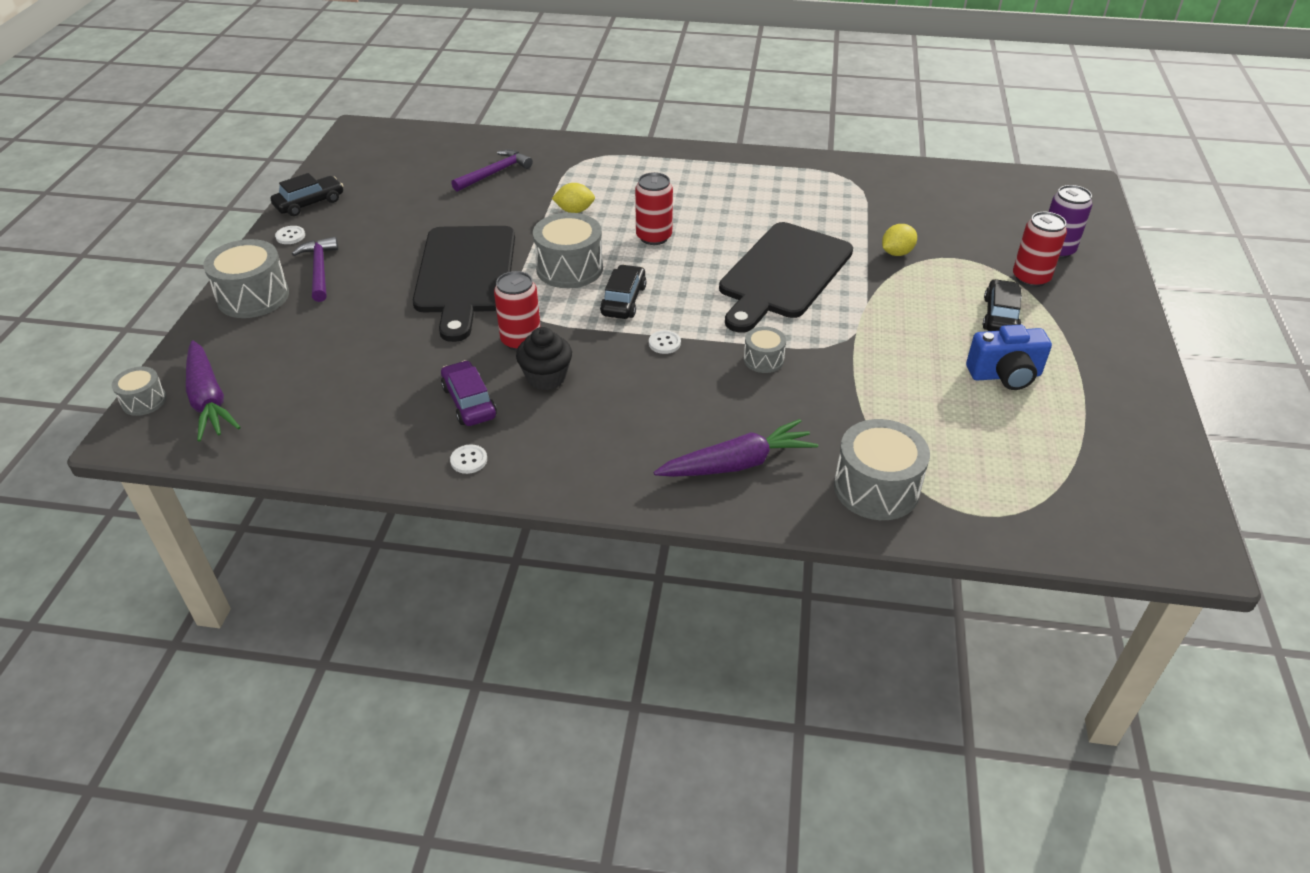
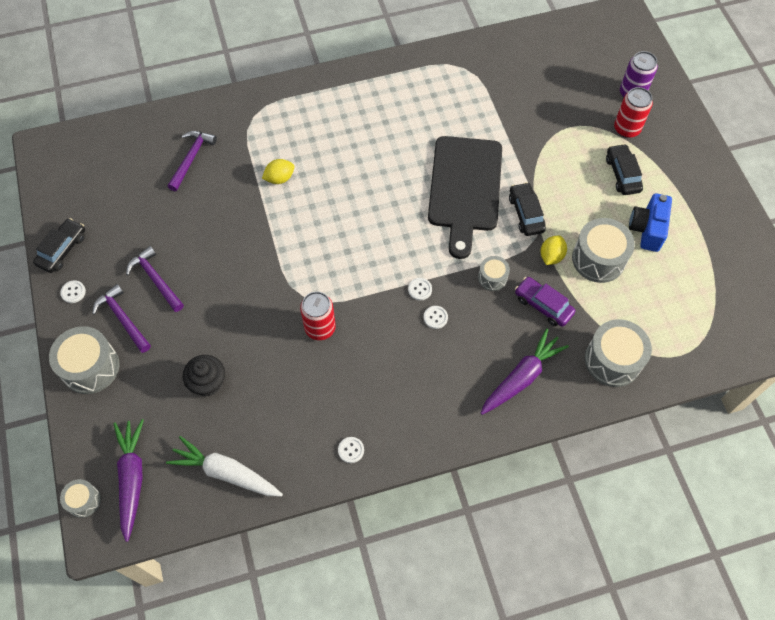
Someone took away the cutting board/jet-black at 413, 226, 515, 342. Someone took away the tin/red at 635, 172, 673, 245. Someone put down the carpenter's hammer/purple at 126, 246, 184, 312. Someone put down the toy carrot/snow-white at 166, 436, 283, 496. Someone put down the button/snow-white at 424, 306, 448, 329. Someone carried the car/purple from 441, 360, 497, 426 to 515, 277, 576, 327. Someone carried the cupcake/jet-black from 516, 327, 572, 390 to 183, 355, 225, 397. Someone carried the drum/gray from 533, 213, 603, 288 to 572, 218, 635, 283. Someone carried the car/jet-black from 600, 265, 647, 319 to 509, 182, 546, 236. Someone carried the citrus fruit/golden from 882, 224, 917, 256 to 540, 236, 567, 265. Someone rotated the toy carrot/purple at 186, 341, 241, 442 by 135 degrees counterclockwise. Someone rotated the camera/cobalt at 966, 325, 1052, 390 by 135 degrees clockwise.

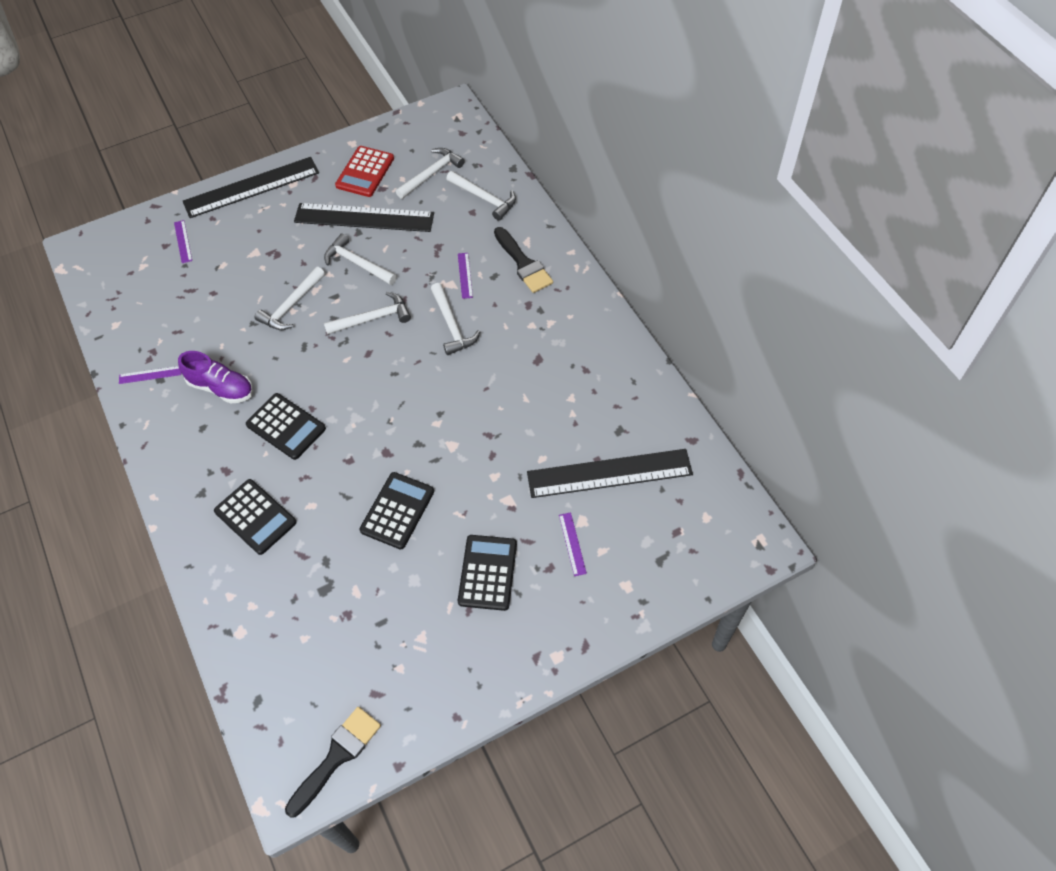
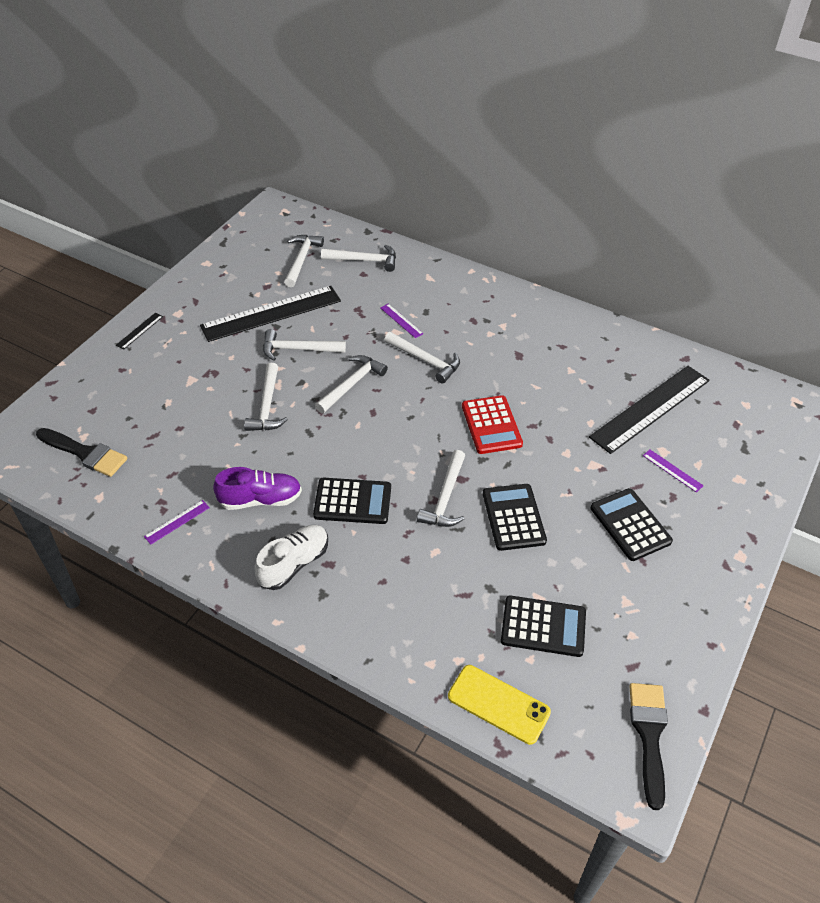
Someone took away the ruler/purple at 174, 220, 192, 263. Someone put down the sneaker/snow-white at 254, 525, 328, 590. Someone put down the carpenter's hammer/snow-white at 417, 450, 465, 527. Someone put down the mobile phone/golden at 448, 665, 551, 745. Someone carried the calculator/jet-black from 214, 479, 297, 555 to 501, 595, 586, 657. Someone carried the calculator/red from 335, 146, 394, 197 to 462, 395, 523, 454. Someone carried the brush/jet-black from 494, 227, 553, 293 to 36, 428, 127, 477. Someone scaled the ruler/jet-black at 183, 157, 319, 218 by 0.40.

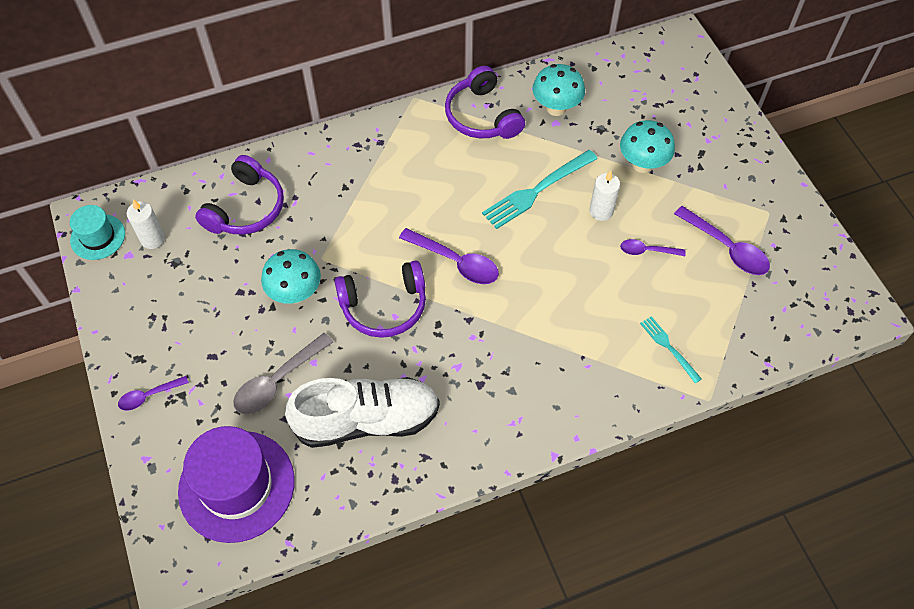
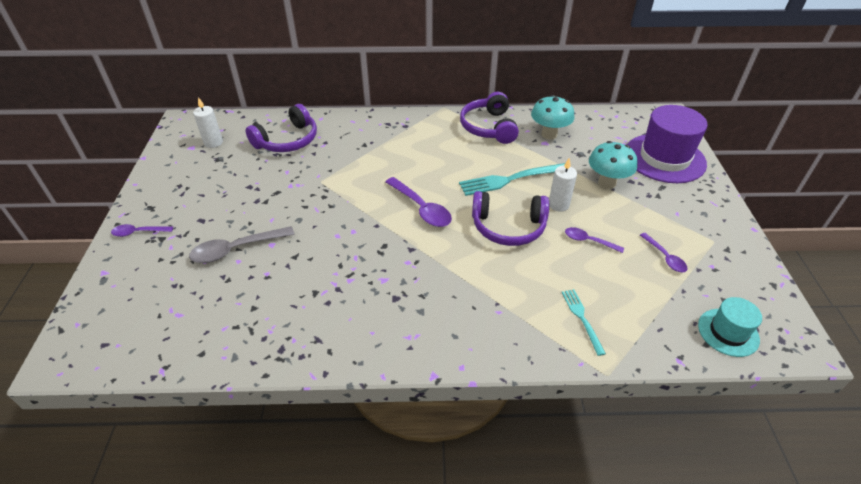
Someone took away the fungus/teal at 261, 249, 321, 304. Someone took away the sneaker/snow-white at 285, 377, 440, 448. Someone carried the tall hat/teal from 70, 205, 125, 260 to 698, 297, 762, 357. Someone carried the tall hat/purple from 178, 426, 295, 543 to 627, 105, 708, 183. Someone carried the headphones/purple from 334, 260, 426, 338 to 472, 191, 549, 246. Someone scaled the teaspoon/purple at 674, 206, 770, 275 by 0.59.

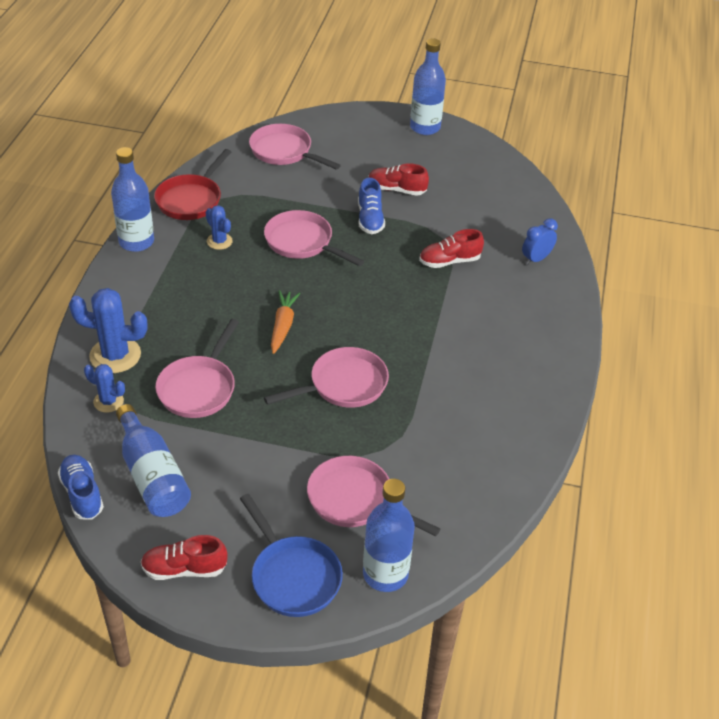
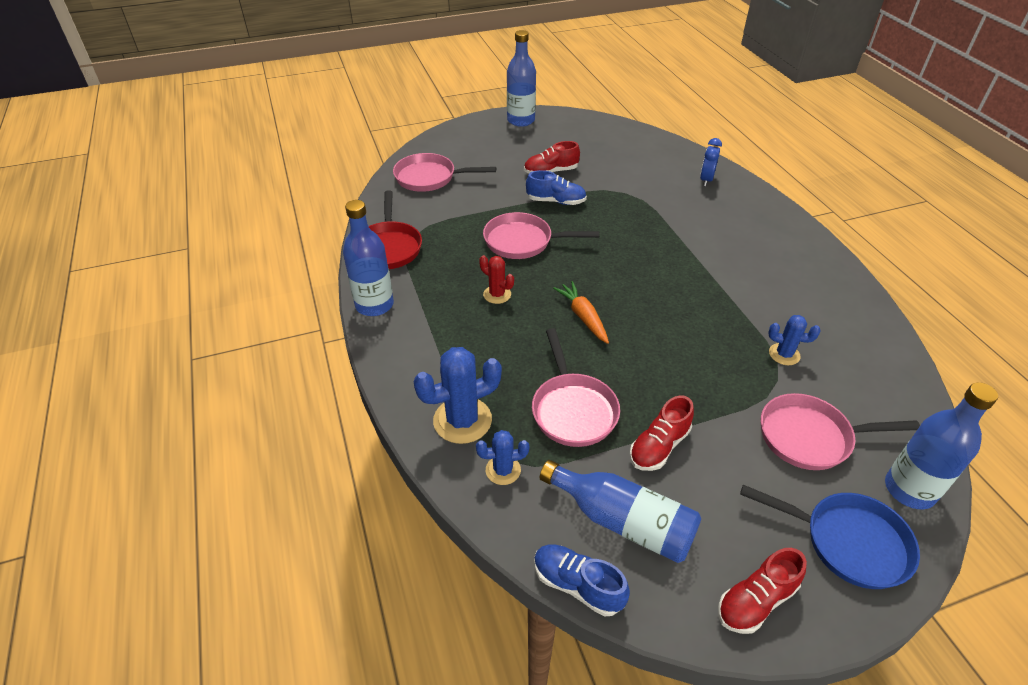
Someone took away the frying pan/pink at 264, 347, 389, 408. Someone put down the cactus/red at 479, 255, 514, 304. Someone carried the cactus/cobalt from 206, 205, 233, 250 to 768, 315, 820, 365. Someone carried the sneaker/red from 419, 229, 484, 268 to 629, 395, 694, 471. Someone rotated the sneaker/cobalt at 358, 178, 385, 234 by 45 degrees counterclockwise.

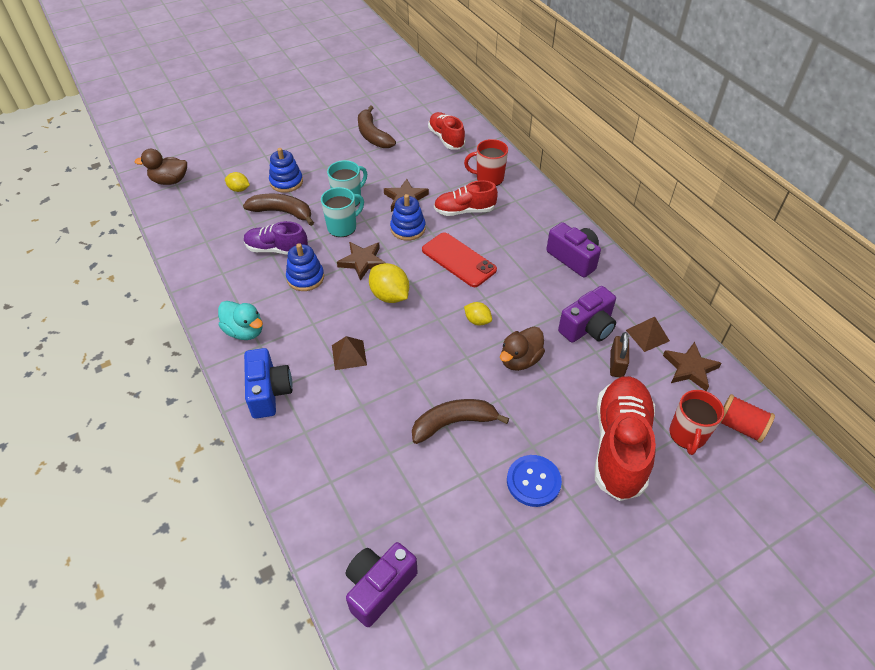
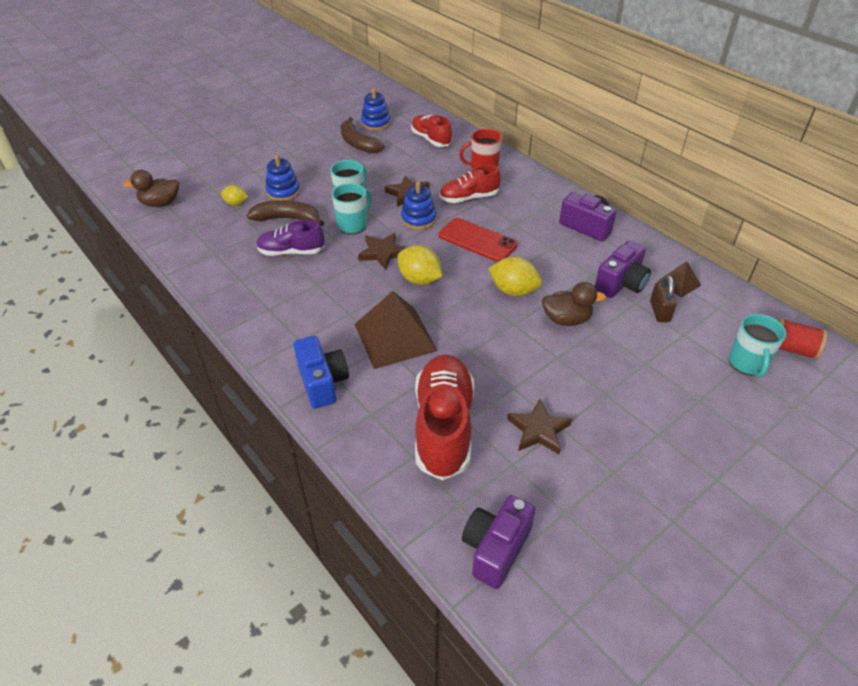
Someone took away the rubber duck/teal at 218, 301, 263, 340. Someone took away the toy banana/brown at 412, 399, 509, 444. Someone took away the button/cobalt at 507, 455, 562, 507. Someone carried the stacking toy/cobalt from 286, 243, 324, 291 to 361, 88, 391, 131. Someone carried the sneaker/red from 595, 376, 656, 501 to 415, 354, 474, 480. Someone carried the five-pointed star/brown from 663, 342, 722, 391 to 507, 399, 572, 454. Someone repainted the mug/red at 670, 390, 724, 455, which became the mug/teal at 729, 314, 786, 377. Someone rotated the rubber duck/brown at 500, 327, 545, 371 by 120 degrees counterclockwise. Someone scaled the solid pyramid/brown at 332, 336, 367, 370 by 1.99. Someone scaled the citrus fruit/golden at 464, 302, 492, 326 by 1.69.

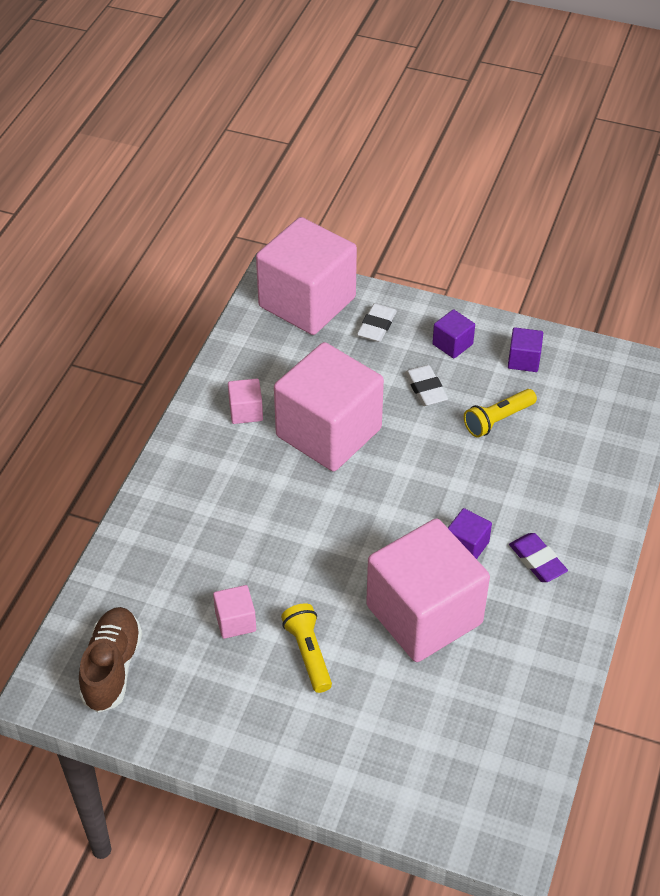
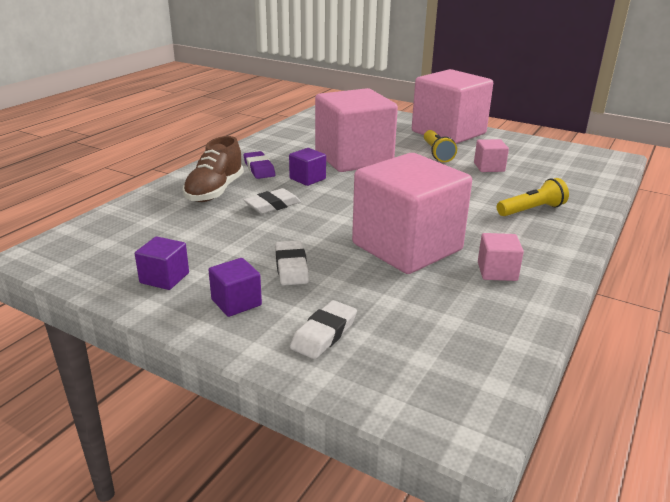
Someone put down the eraser/snow-white at 244, 188, 301, 214. Someone carried the sneaker/brown from 79, 607, 142, 713 to 183, 136, 244, 202. Someone carried the cube/pink from 256, 217, 357, 335 to 412, 69, 493, 144. Someone carried the pocket torch/golden from 464, 389, 537, 438 to 497, 178, 569, 216.

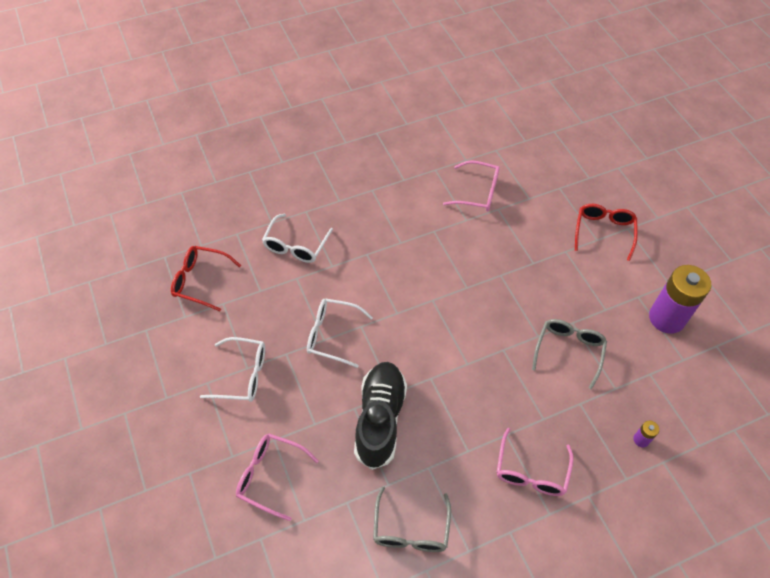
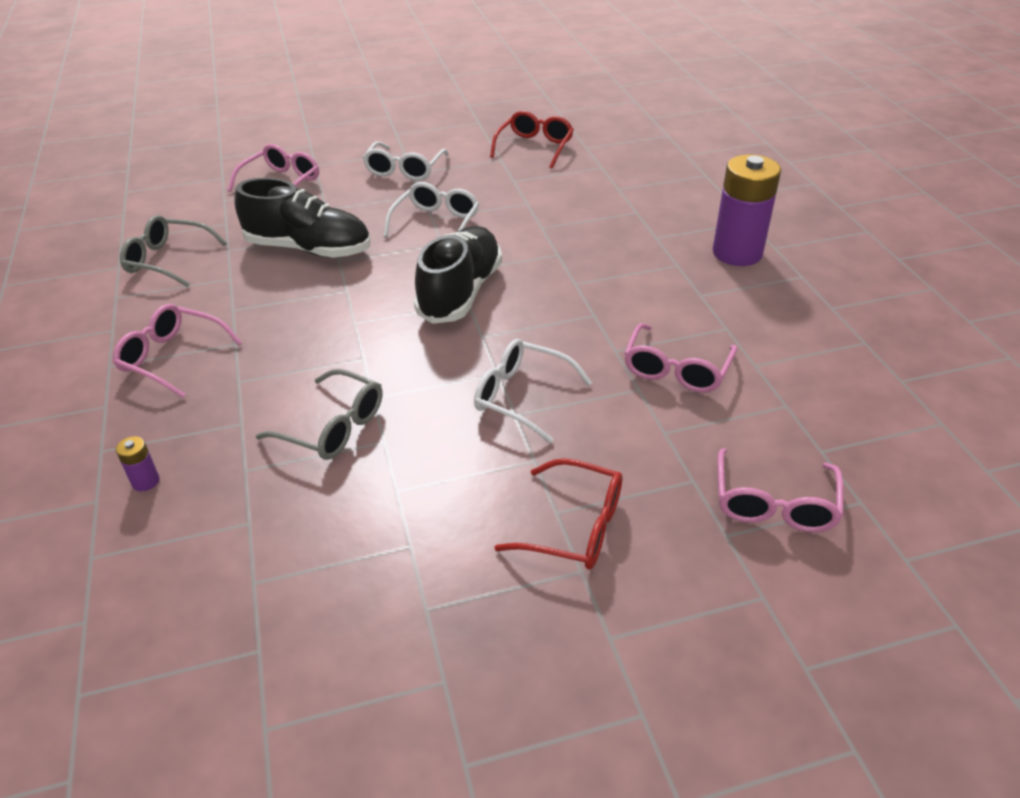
Someone put down the sneaker/jet-black at 414, 226, 502, 324. Someone put down the eyeglasses/pink at 718, 448, 843, 532. Someone carried the eyeglasses/snow-white from 262, 214, 333, 263 to 474, 339, 592, 443. Someone carried the battery/purple from 649, 265, 711, 334 to 713, 155, 781, 266.

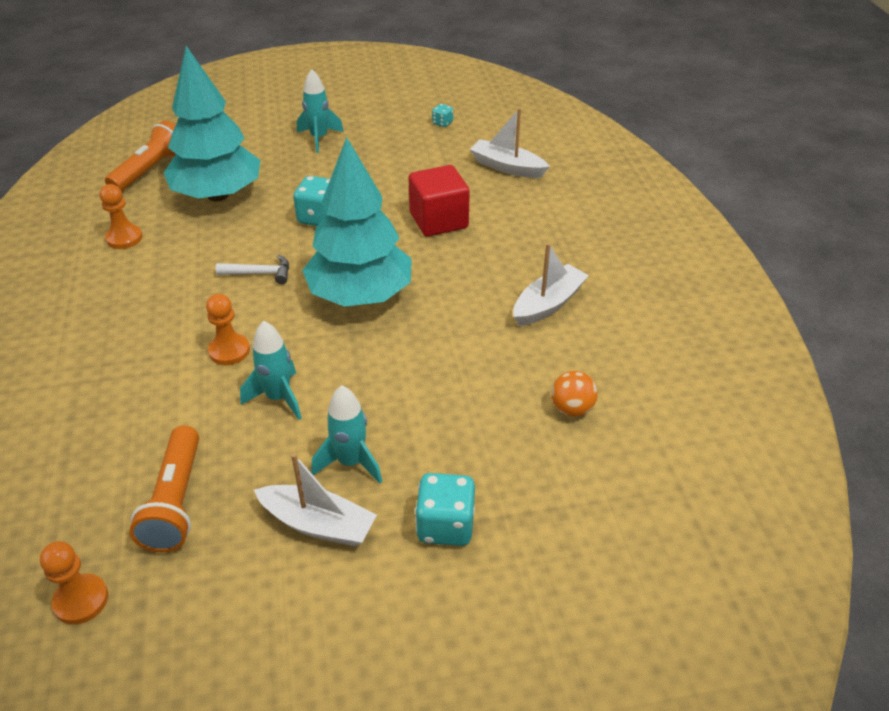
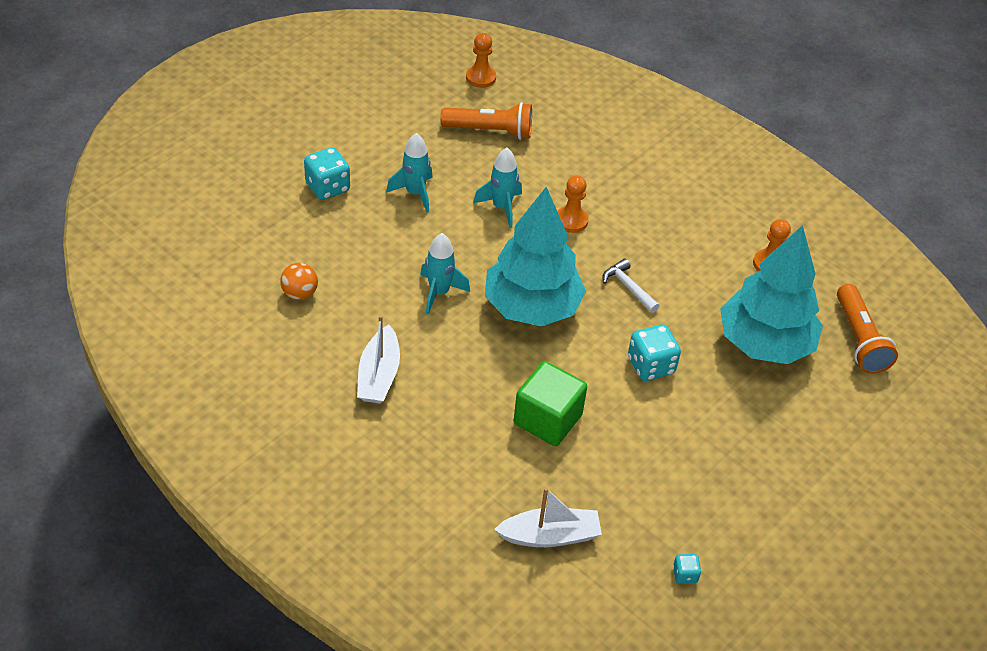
Someone took away the sailboat/snow-white at 254, 453, 377, 547. Someone carried the toy rocket/teal from 297, 69, 344, 153 to 420, 233, 470, 314. Someone repainted the cube/red at 409, 165, 470, 237, which became the cube/leaf-green at 514, 361, 587, 446. Someone rotated the pocket torch/orange at 129, 425, 199, 552 by 135 degrees clockwise. Someone rotated the carpenter's hammer/snow-white at 216, 255, 289, 284 by 90 degrees clockwise.

